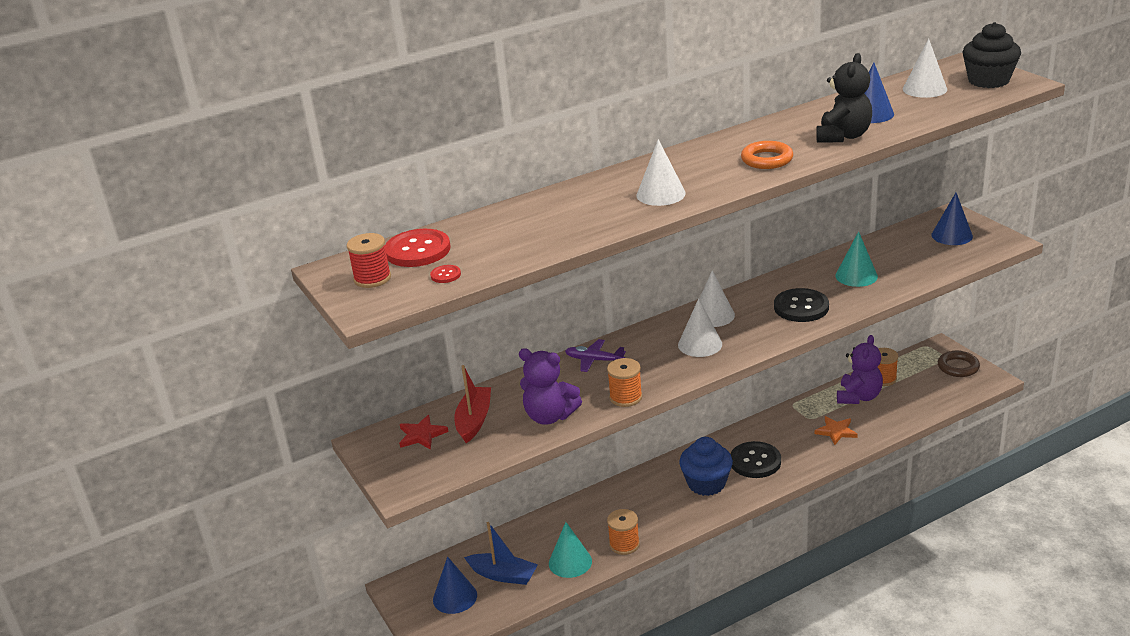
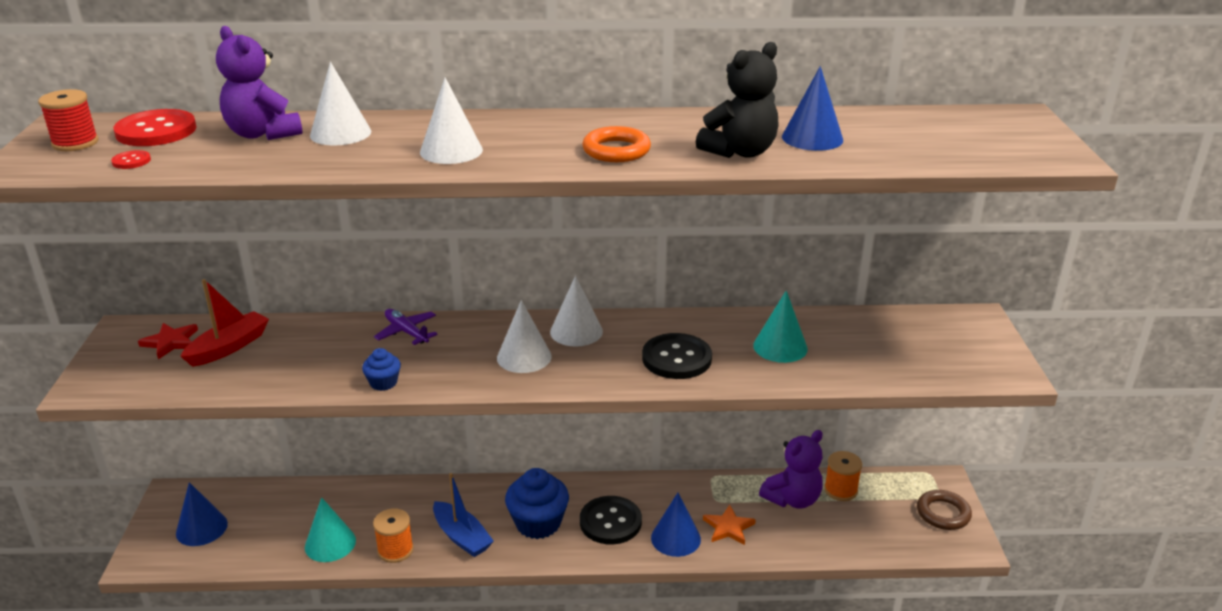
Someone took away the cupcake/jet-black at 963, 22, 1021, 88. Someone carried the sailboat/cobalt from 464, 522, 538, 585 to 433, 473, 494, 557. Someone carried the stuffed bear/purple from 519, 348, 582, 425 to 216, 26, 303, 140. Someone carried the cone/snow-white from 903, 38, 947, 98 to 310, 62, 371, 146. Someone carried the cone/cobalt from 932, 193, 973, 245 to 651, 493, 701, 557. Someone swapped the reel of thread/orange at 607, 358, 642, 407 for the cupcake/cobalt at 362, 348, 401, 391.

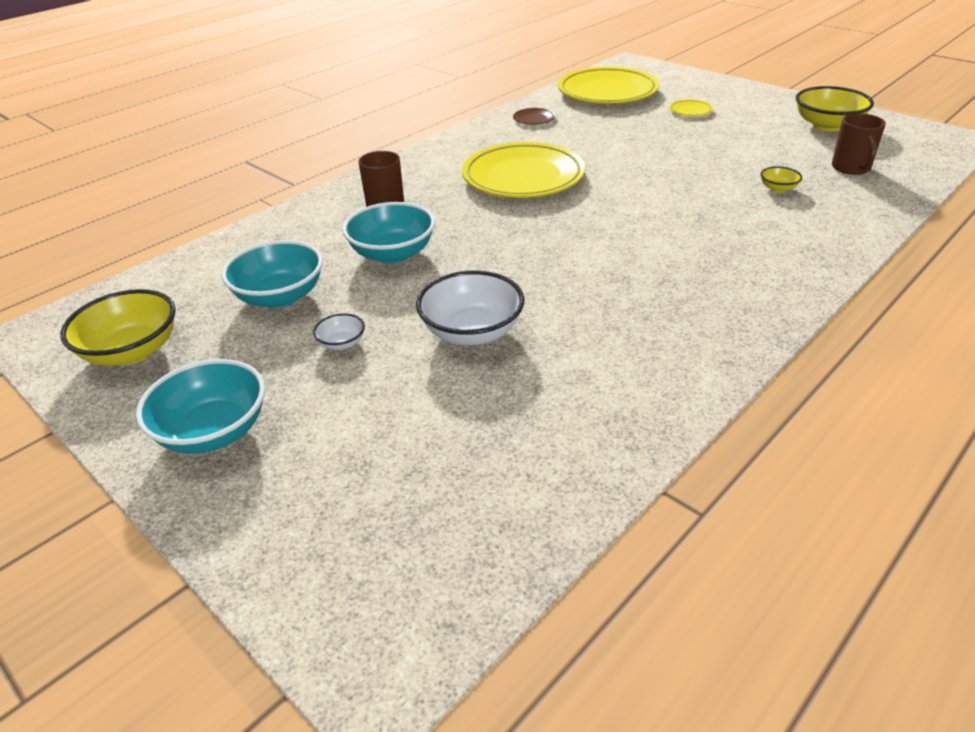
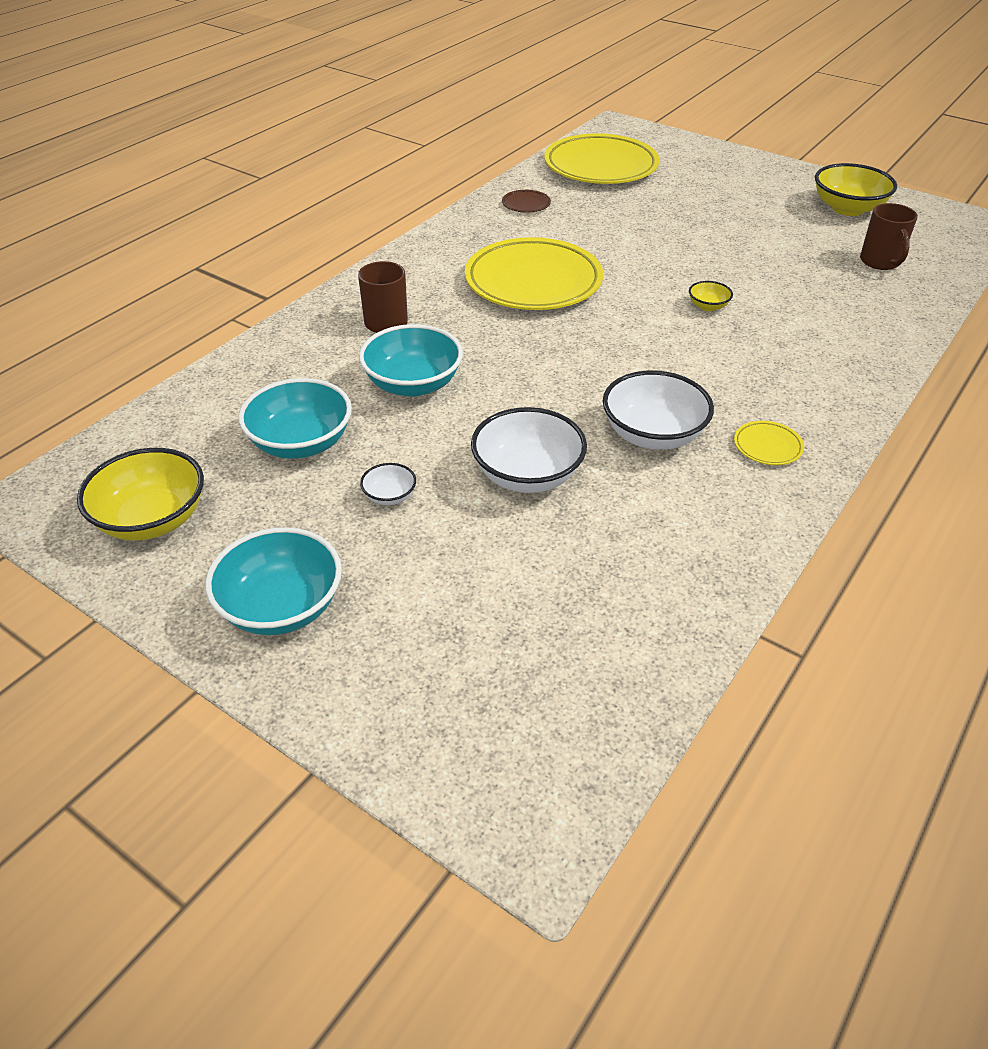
Someone put down the deep dish/snow-white at 603, 370, 714, 450. Someone carried the flat dish/golden from 669, 100, 713, 116 to 734, 421, 804, 465. Someone carried the deep dish/golden from 760, 166, 802, 193 to 689, 281, 733, 311.

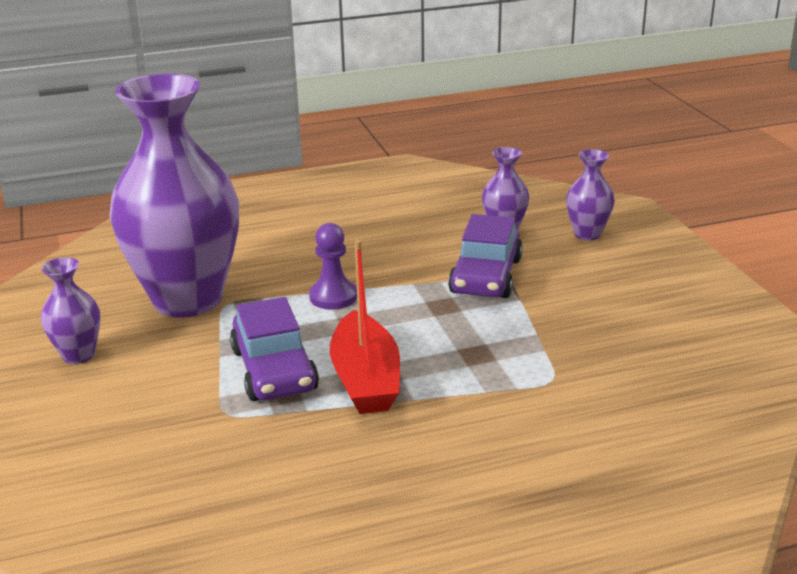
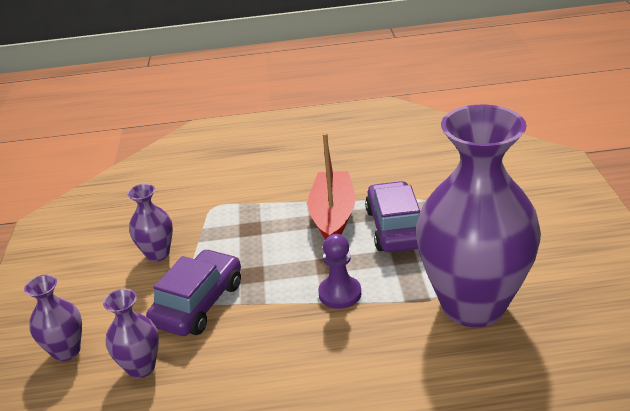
Someone carried the flower vase/purple from 41, 257, 101, 364 to 127, 184, 173, 262.

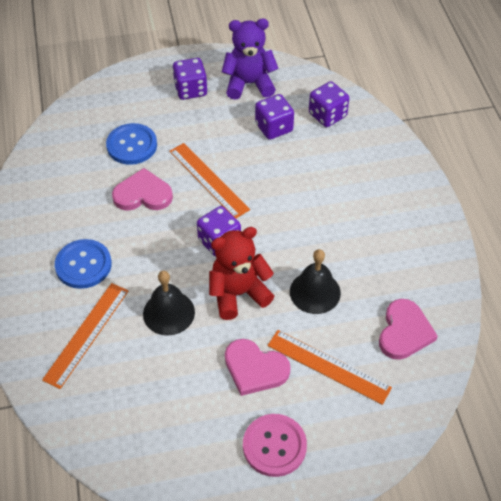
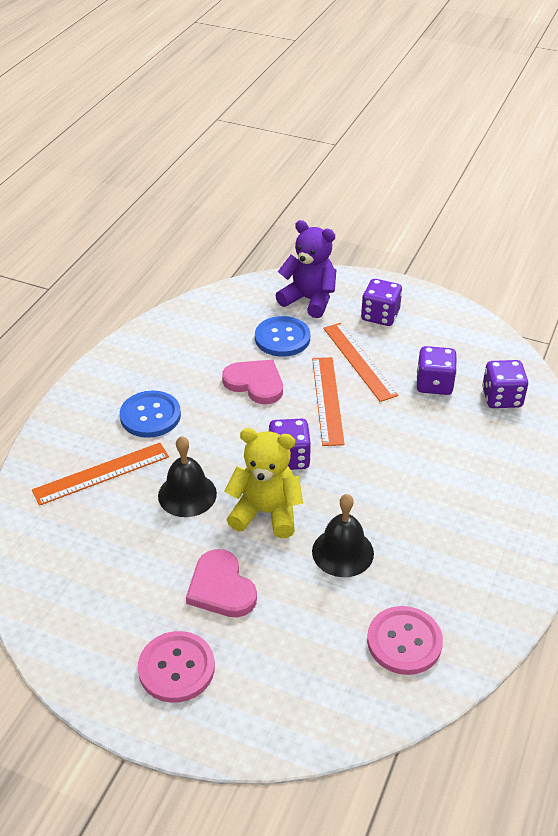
Someone carried the stuffed bear/purple from 222, 18, 279, 99 to 275, 220, 336, 318. Someone carried the ruler/orange from 267, 330, 392, 405 to 323, 323, 398, 402. Someone swapped the love heart/pink at 379, 299, 438, 360 for the button/pink at 367, 606, 443, 675. Someone repainted the stuffed bear/red at 209, 227, 274, 320, which became the stuffed bear/golden at 224, 428, 303, 538.

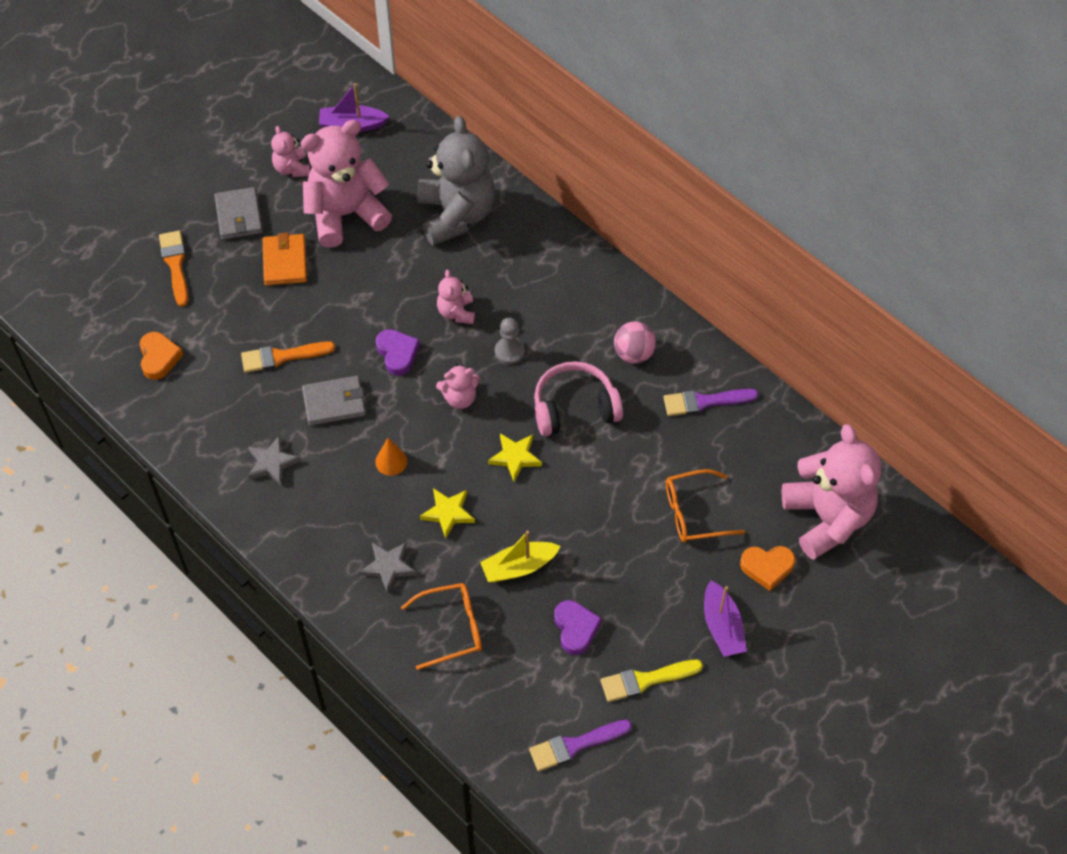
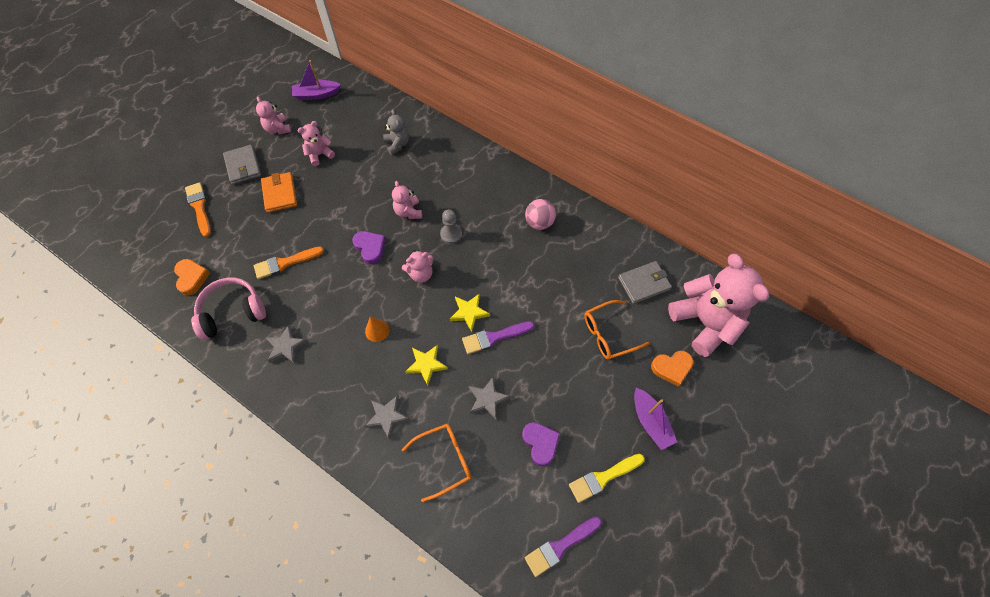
Someone carried the billfold/gray from 302, 376, 366, 426 to 618, 261, 672, 304. Someone carried the headphones/pink from 534, 361, 623, 436 to 191, 277, 266, 340. Someone carried the brush/purple from 664, 389, 759, 416 to 462, 321, 534, 354. Someone swapped the sailboat/golden at 480, 531, 561, 582 for the five-pointed star/gray at 468, 377, 510, 420. Someone scaled the stuffed bear/pink at 301, 120, 392, 248 by 0.47. Someone scaled the stuffed bear/gray at 417, 116, 495, 245 by 0.47.

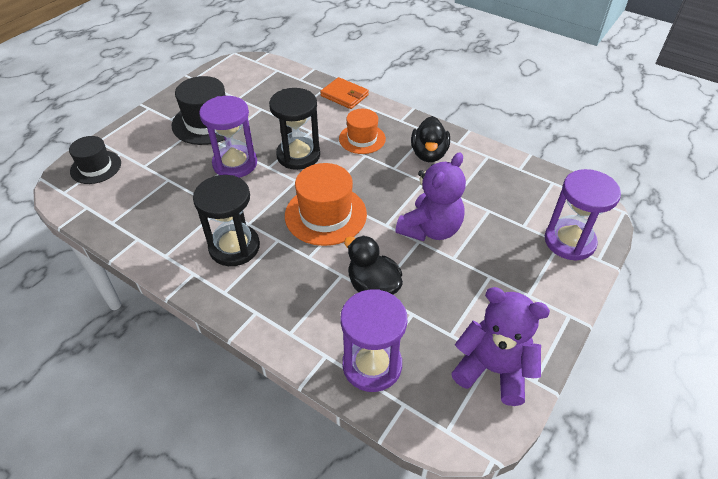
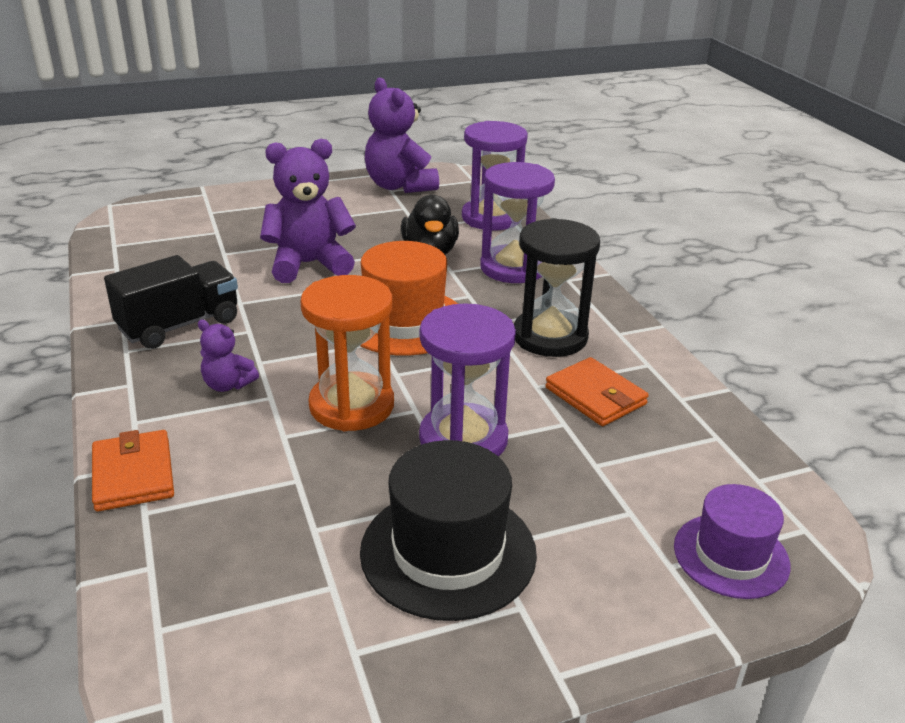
Someone put down the billfold/orange at 545, 357, 649, 426. Someone carried the sand timer/purple from 545, 169, 621, 261 to 480, 162, 555, 283. Someone swapped the tall hat/orange at 339, 109, 386, 154 for the stuffed bear/purple at 198, 320, 259, 392. Someone swapped the rubber duck/jet-black at 411, 116, 450, 162 for the truck/jet-black at 104, 255, 238, 349. Someone repainted the tall hat/jet-black at 69, 136, 121, 184, which became the tall hat/purple at 674, 484, 790, 599. Someone repainted the sand timer/jet-black at 269, 88, 320, 170, which became the sand timer/orange at 300, 275, 394, 431.

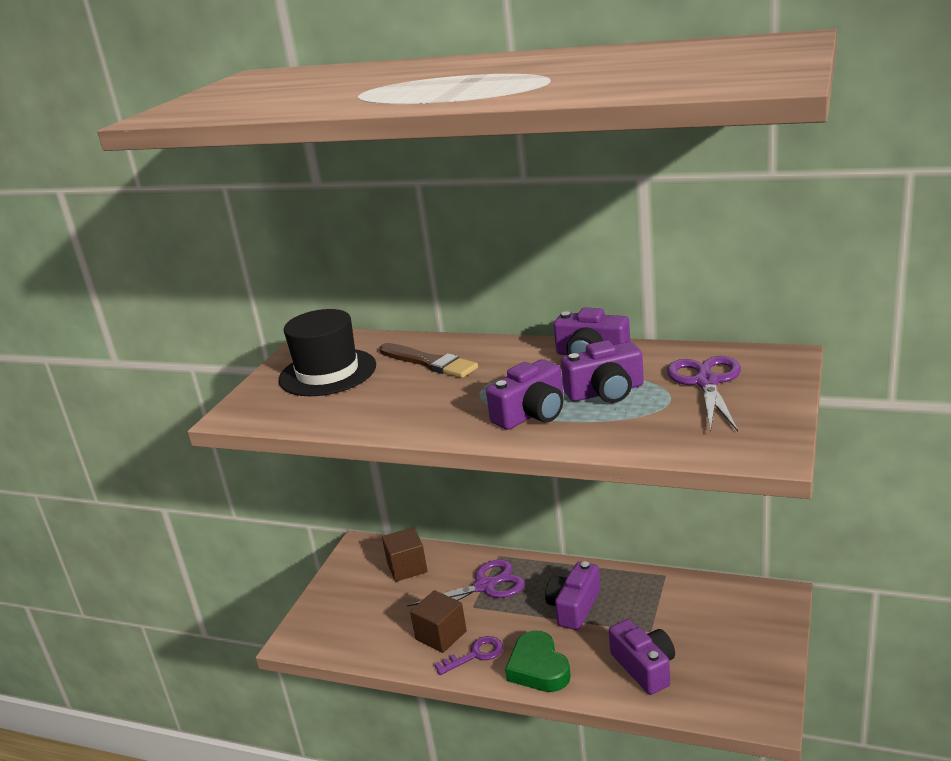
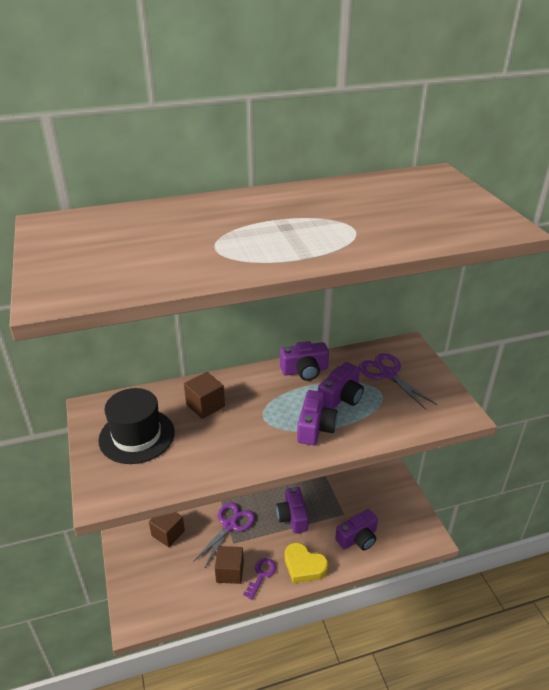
Someone swapped the brush/brown at 380, 343, 478, 378 for the cube/brown at 184, 372, 225, 419. Someone repainted the love heart/leaf-green at 505, 631, 571, 692, which became the love heart/golden at 285, 543, 328, 583. Someone rotated the camera/purple at 609, 619, 675, 695 by 120 degrees clockwise.

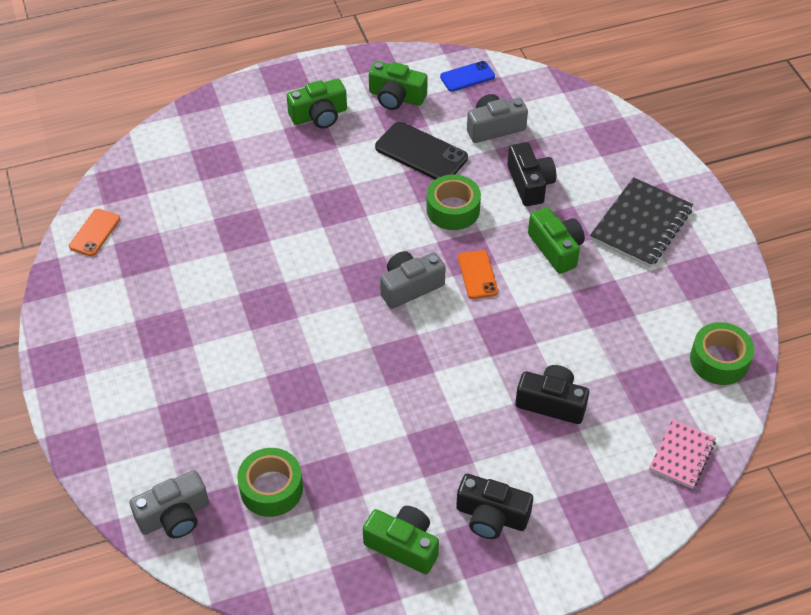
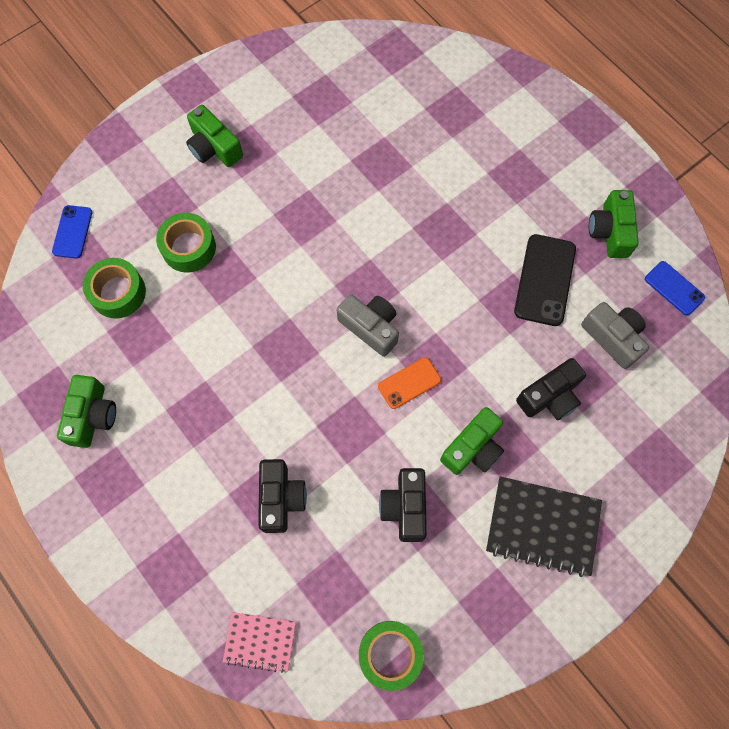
Someone took away the mobile phone/orange at 69, 209, 120, 256. Someone carried the camera/leaf-green from 287, 79, 347, 128 to 186, 105, 243, 167. Someone carried the tape/leaf-green from 426, 174, 481, 230 to 156, 213, 216, 273. Someone carried the camera/jet-black from 456, 474, 533, 539 to 379, 468, 427, 542. Someone swapped the camera/gray at 129, 470, 209, 538 for the mobile phone/cobalt at 52, 205, 92, 258.

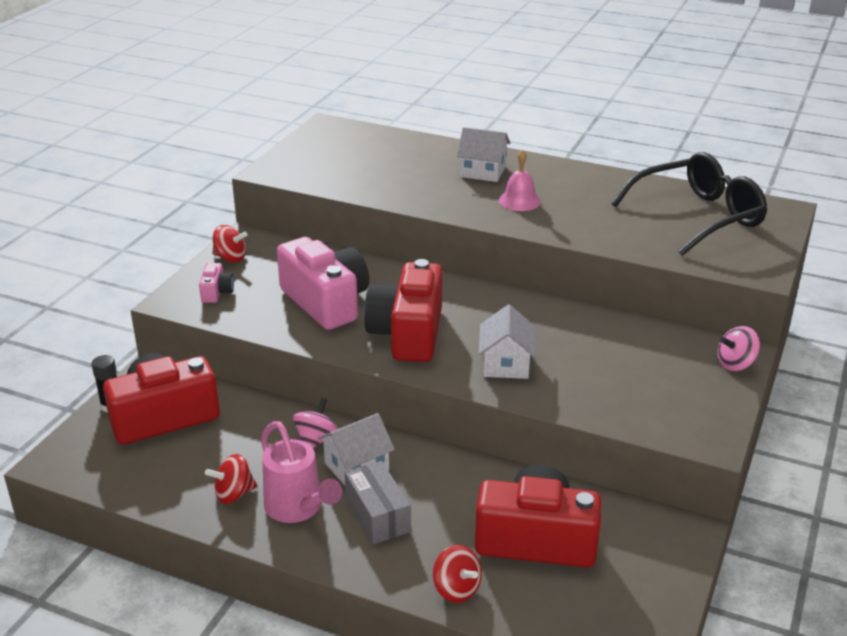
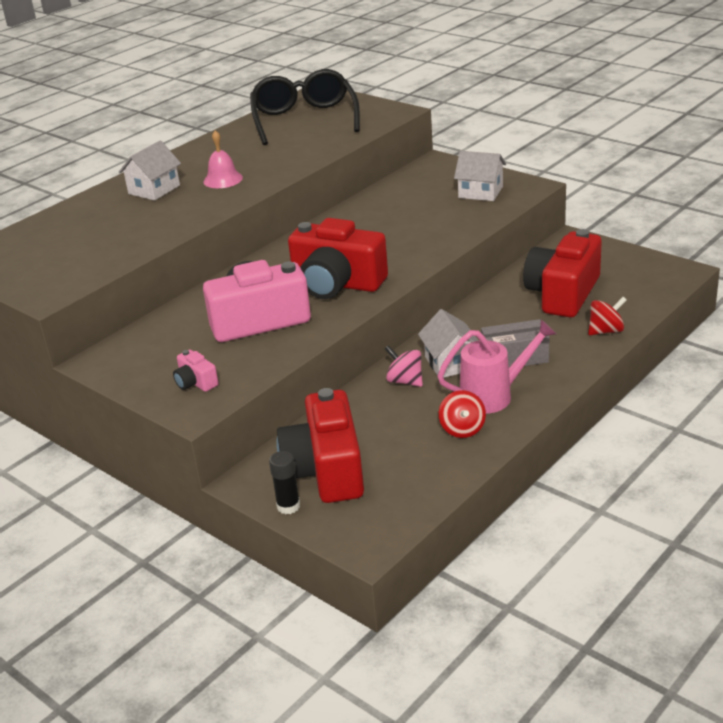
Someone took away the toy top/red at 212, 225, 247, 263. Someone took away the toy top/pink at 717, 326, 760, 371. Someone carried the house/snow-white from 479, 305, 536, 379 to 454, 151, 506, 201. Someone rotated the camera/pink at 199, 263, 234, 303 by 150 degrees counterclockwise.

